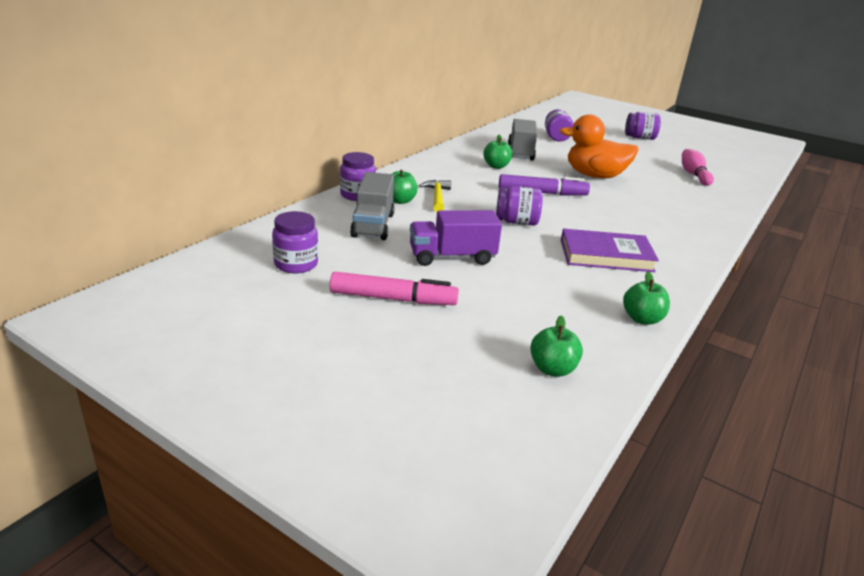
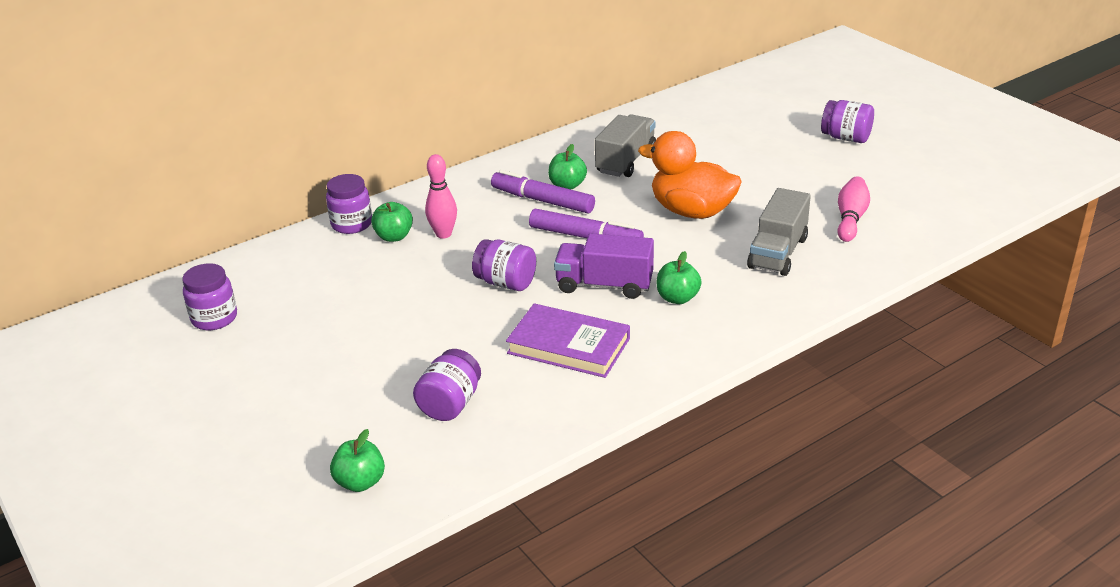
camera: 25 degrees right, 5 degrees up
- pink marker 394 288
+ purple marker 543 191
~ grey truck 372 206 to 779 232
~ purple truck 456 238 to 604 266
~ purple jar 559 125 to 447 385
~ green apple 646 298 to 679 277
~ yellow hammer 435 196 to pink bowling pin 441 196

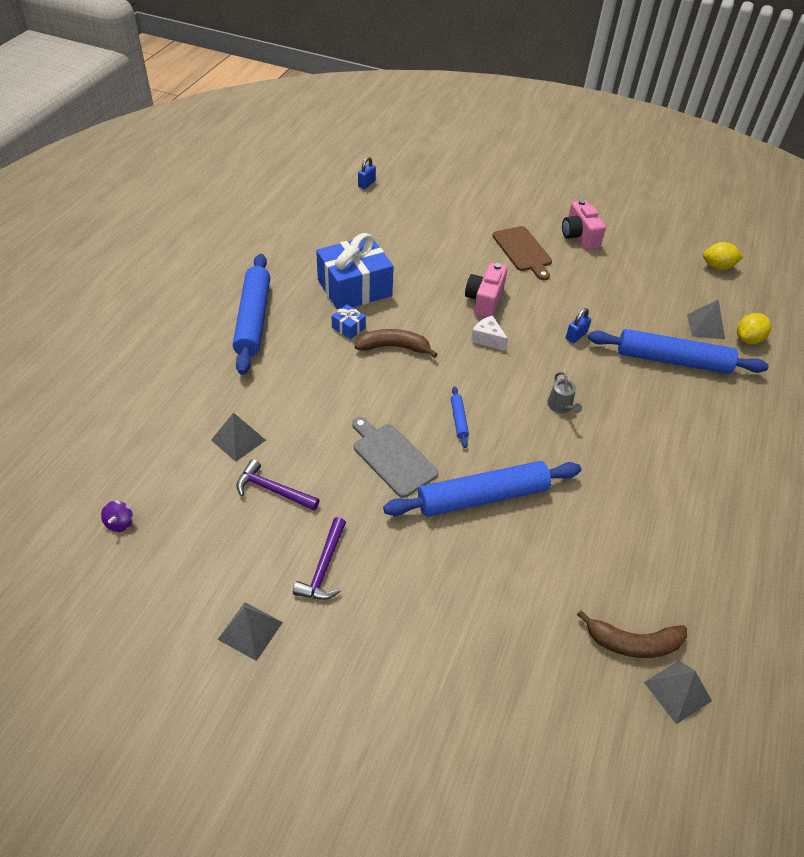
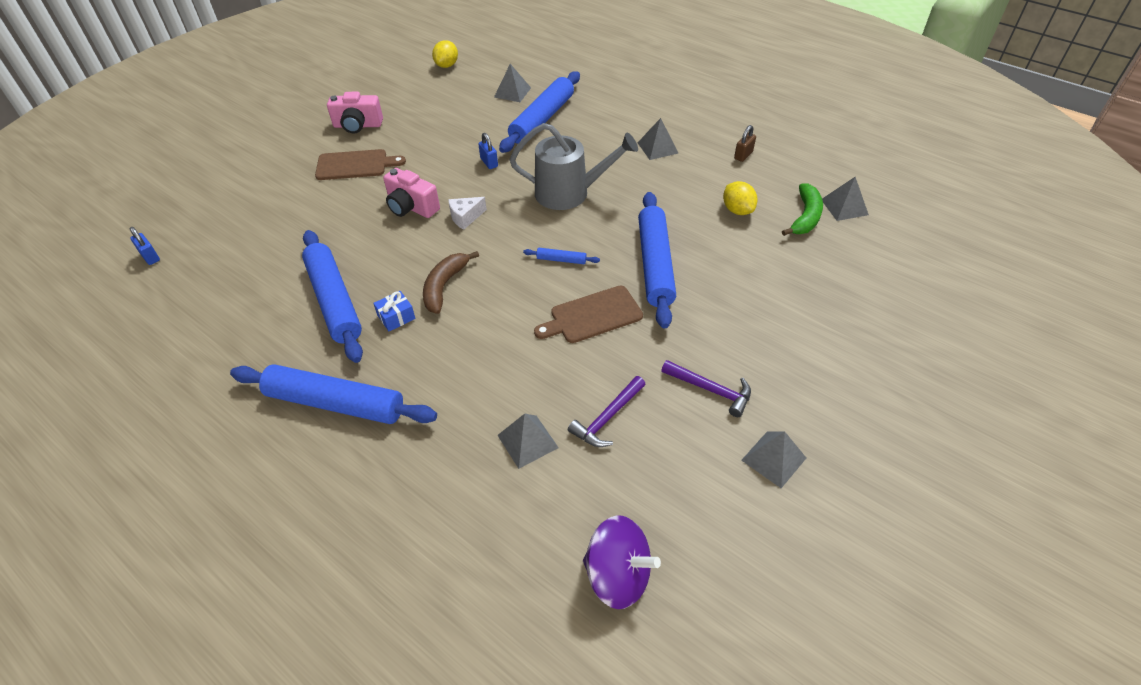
camera: 70 degrees left, 0 degrees up
+ grey pyramid 658 139
+ brown padlock 745 143
~ yellow lemon 754 328 to 740 198
~ blue gift 355 271 to blue rolling pin 332 296
~ grey cutting board 395 457 to brown cutting board 588 314
~ brown banana 632 634 to green banana 802 209
~ purple spinning top 117 516 = 622 562 x2.19
~ grey watering can 564 392 = 574 166 x2.30

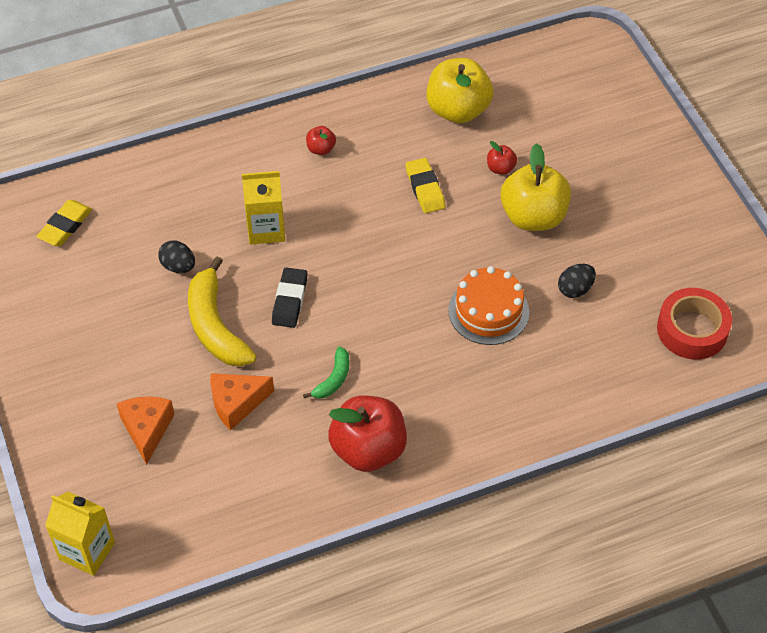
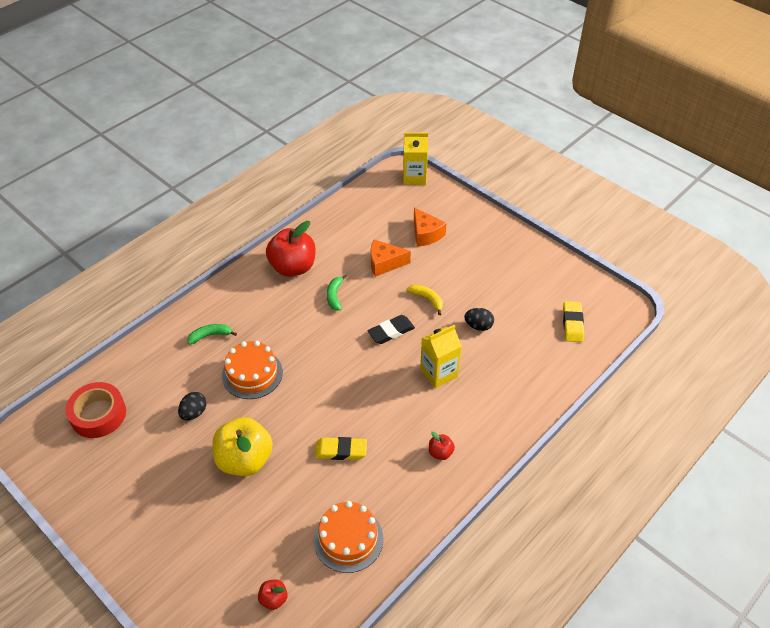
camera: 155 degrees right, 5 degrees down
+ green banana 212 334
~ red apple 502 158 to 273 594
~ yellow apple 460 90 to orange cake 348 537
~ orange cheese 242 402 = 391 258 135 degrees counterclockwise
~ black eraser 289 297 = 391 329 75 degrees clockwise
~ yellow eraser 425 185 = 340 448 45 degrees counterclockwise
~ yellow banana 222 311 = 425 299 x0.51

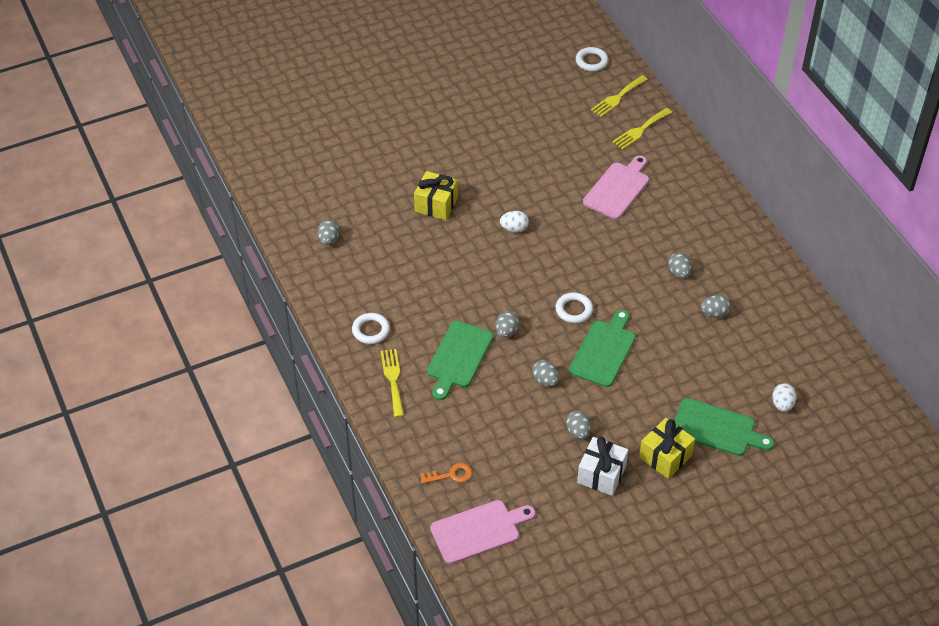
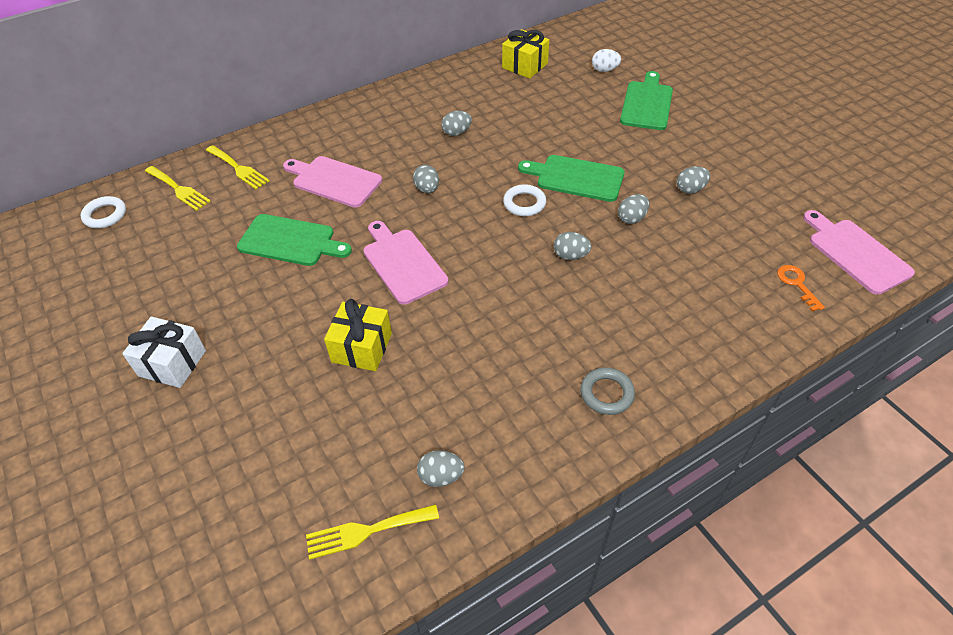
camera: 95 degrees left, 0 degrees up
~ yellow fork 392 383 to 372 532
~ green cutting board 460 360 to 294 240
~ white gift 602 466 to 164 352
~ yellow gift 667 448 to 525 54
~ grey egg 716 306 to 426 179
~ white egg 514 221 to pink cutting board 406 263
~ white ring 371 328 to grey ring 607 391

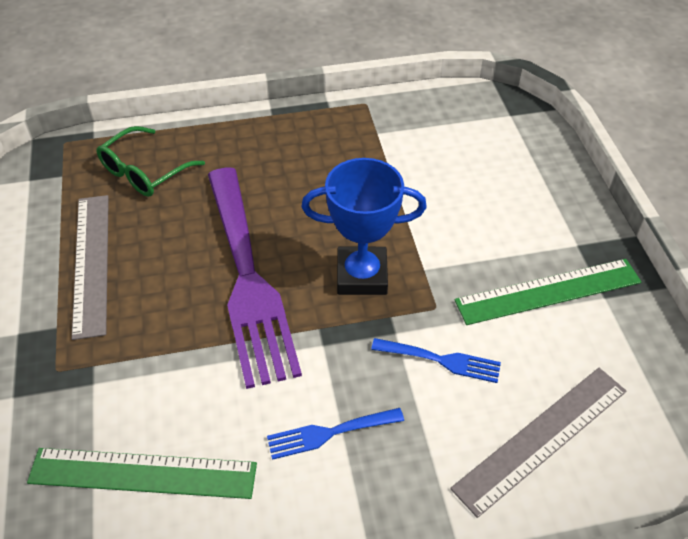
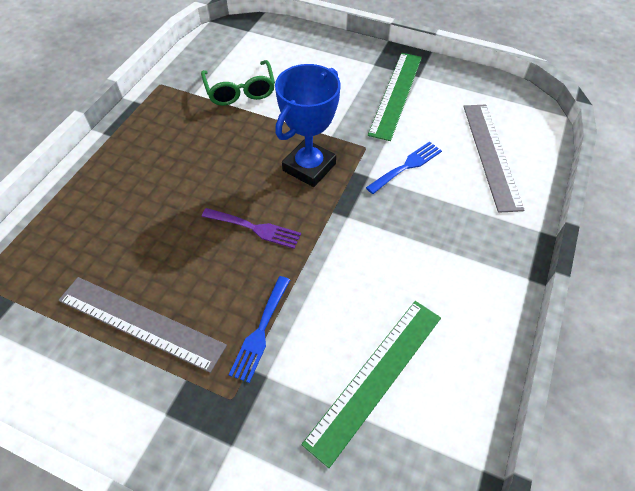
camera: 55 degrees left, 5 degrees up
~ green glasses 150 161 to 238 83
~ blue fork 335 434 to 259 329
~ purple fork 255 278 = 251 228 x0.43

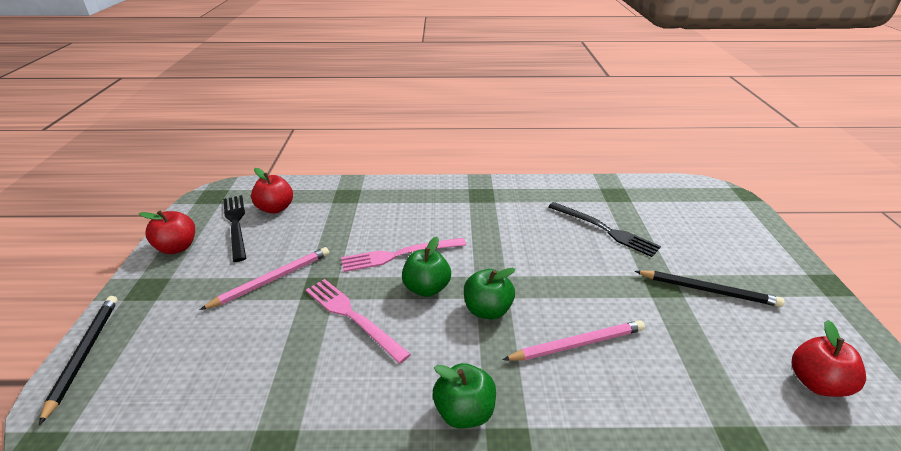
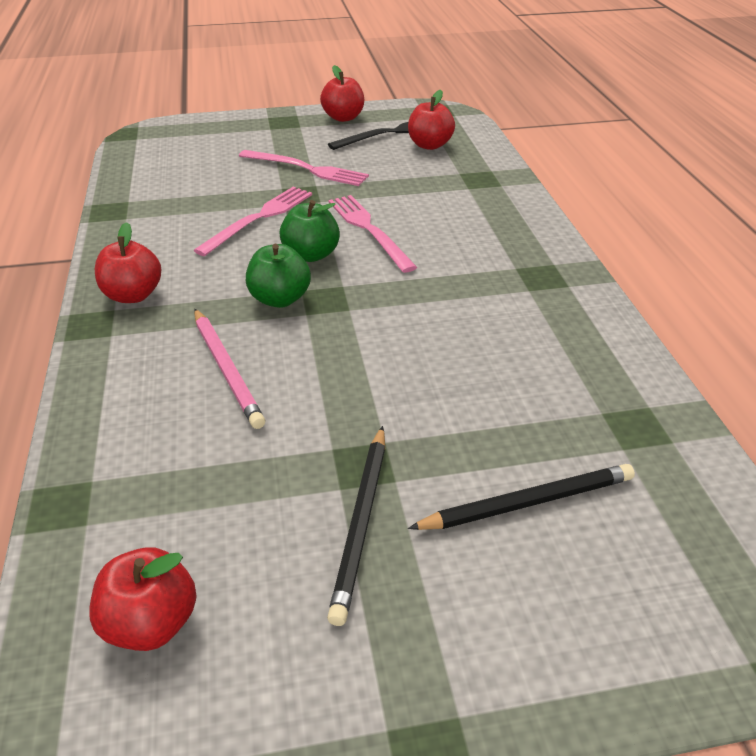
camera: 80 degrees right, 5 degrees up
- black fork 604 229
~ black pencil 78 360 to 521 497
~ pink pencil 264 278 to pink fork 304 168
~ green apple 464 396 to red apple 128 262

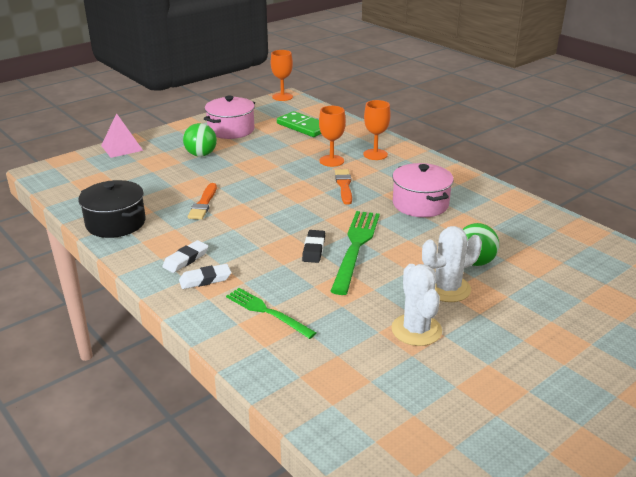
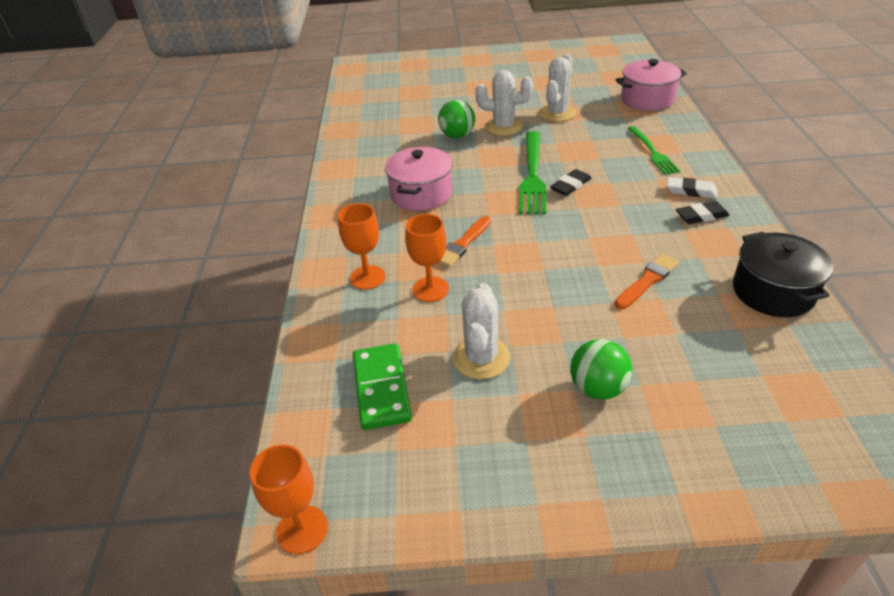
camera: 140 degrees left, 10 degrees up
- pink pyramid 122 135
+ white cactus 482 331
~ pink pot 229 117 to 651 85
~ white eraser 185 256 to black eraser 702 212
~ green fork 355 253 = 532 172 45 degrees counterclockwise

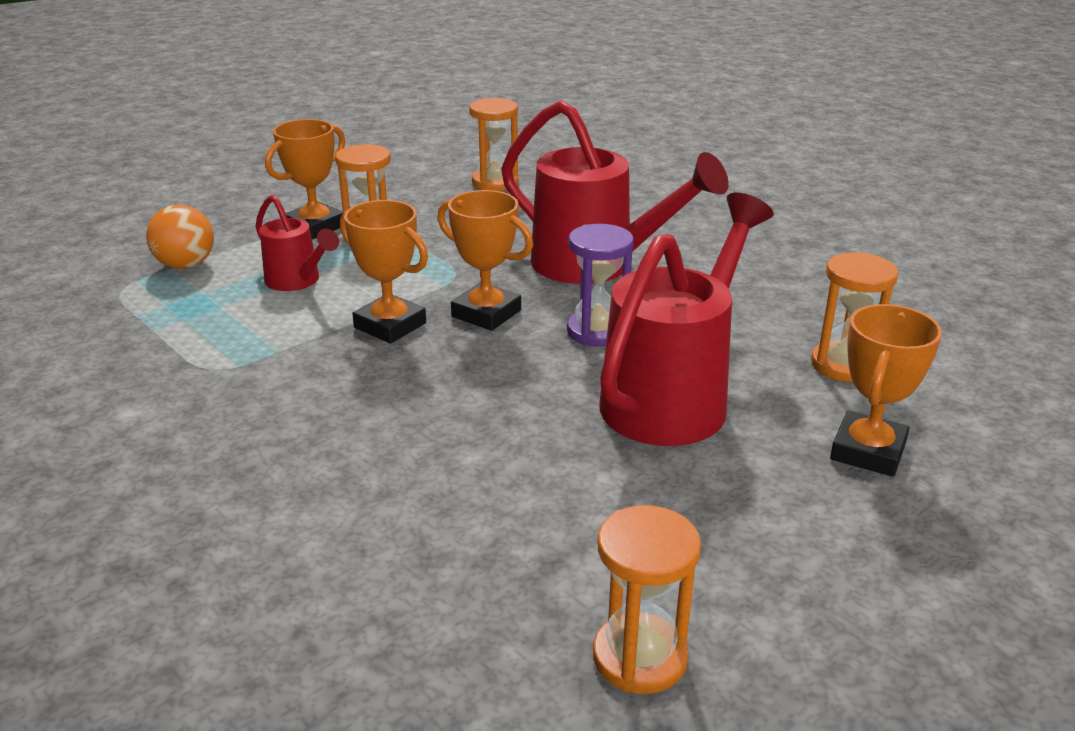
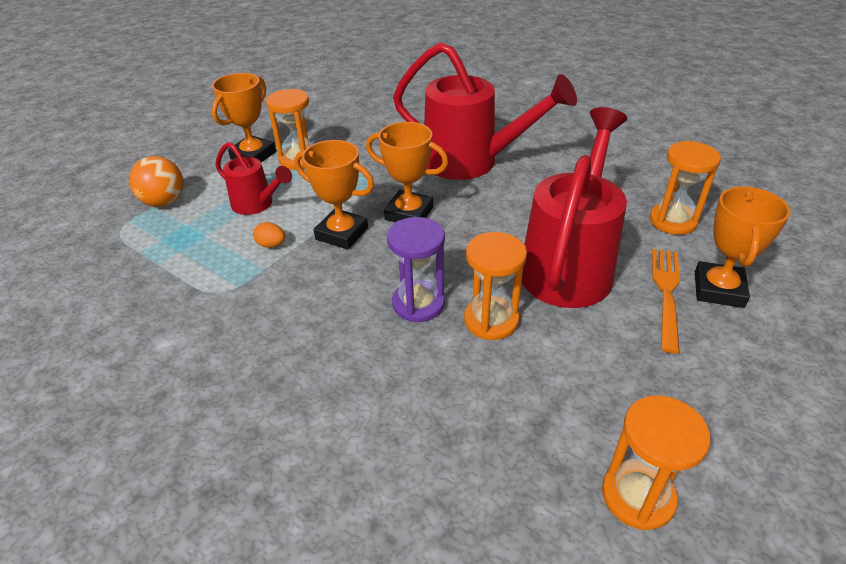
camera: 10 degrees left, 10 degrees up
+ orange egg 269 235
+ orange fork 666 301
~ orange hourglass 494 144 to 495 286
~ purple hourglass 600 285 to 416 269

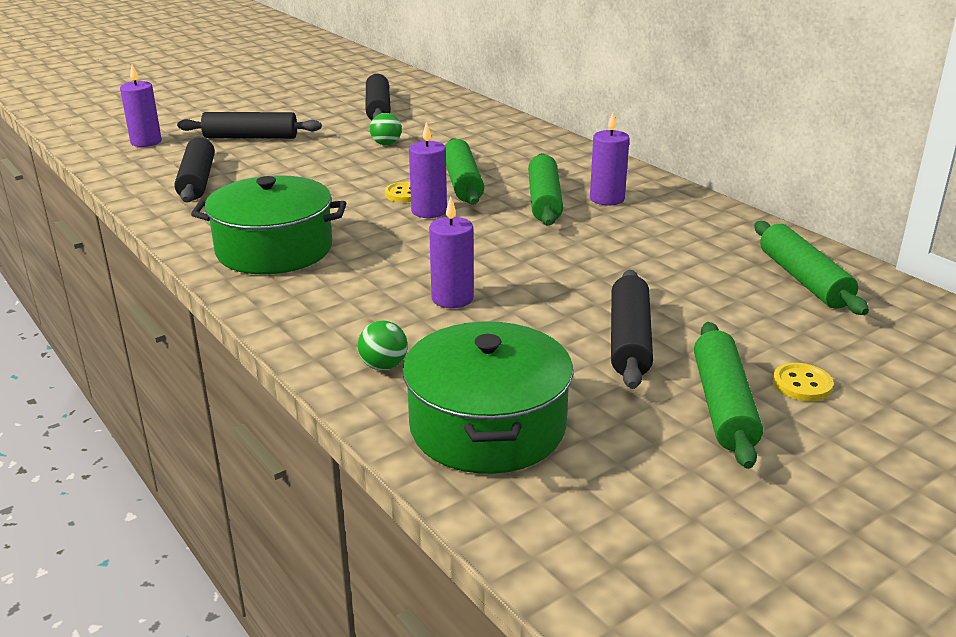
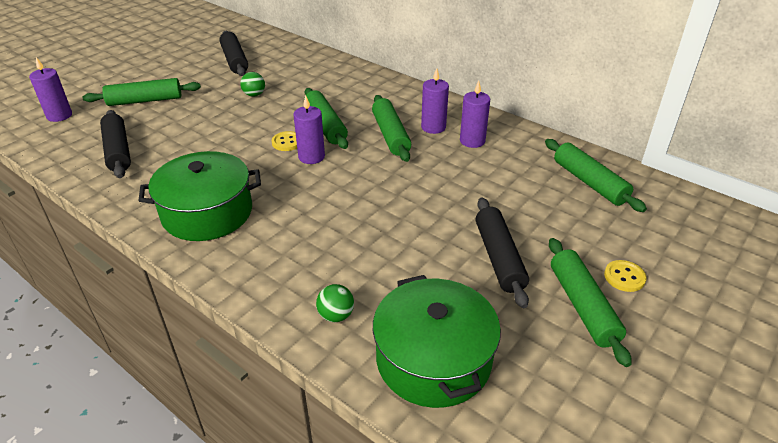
camera: 15 degrees left, 10 degrees up
~ purple candle 451 252 to 475 114
~ black rolling pin 249 125 to green rolling pin 141 92

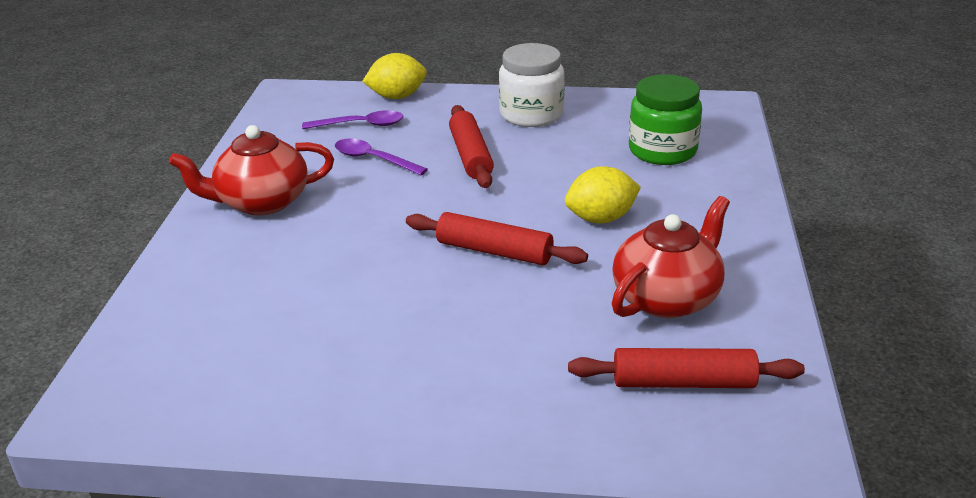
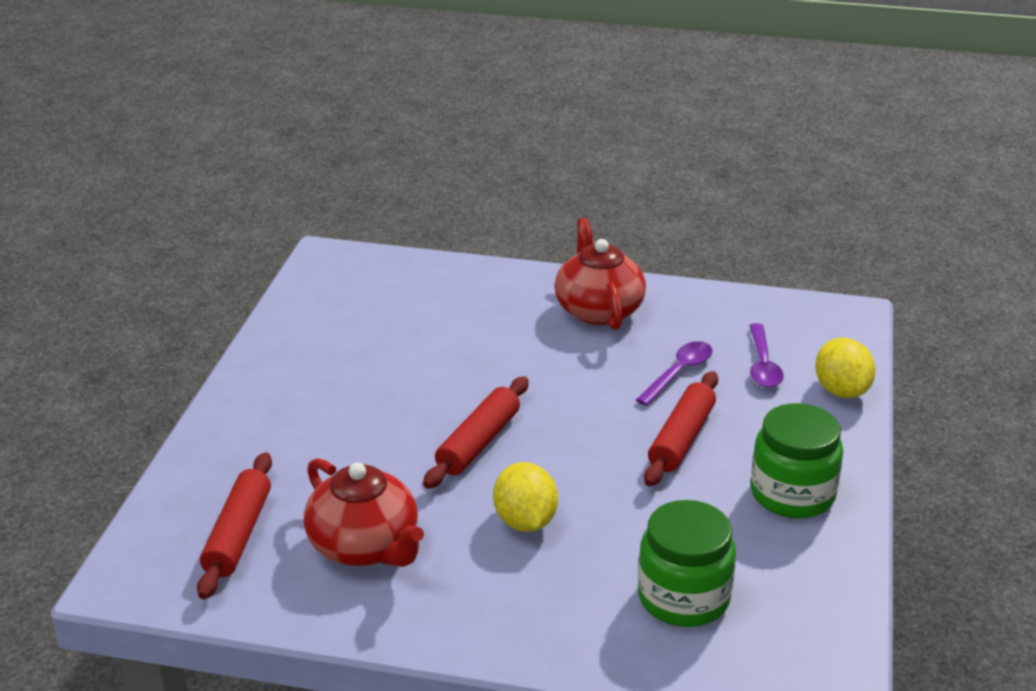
camera: 95 degrees right, 0 degrees up
~ white jar 532 85 to green jar 797 461
~ red rolling pin 471 146 = 681 429 60 degrees counterclockwise

